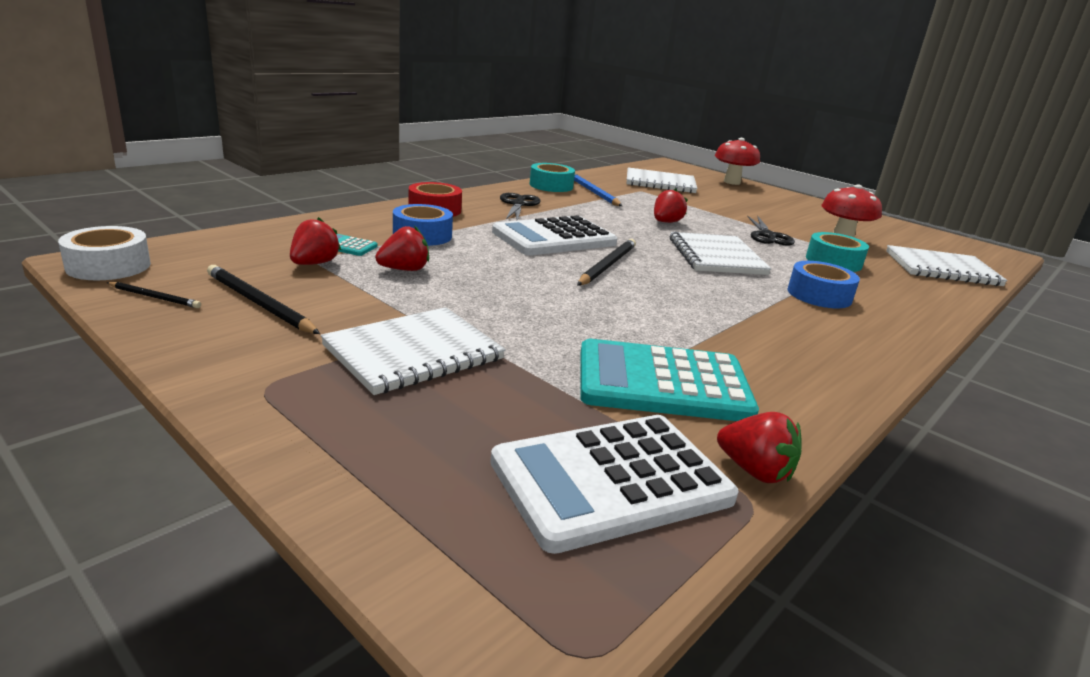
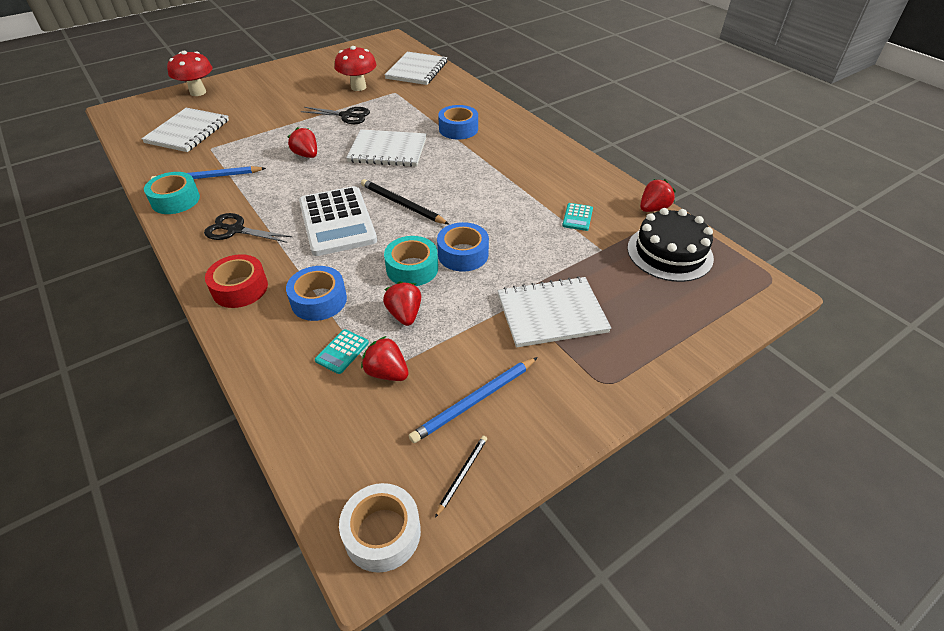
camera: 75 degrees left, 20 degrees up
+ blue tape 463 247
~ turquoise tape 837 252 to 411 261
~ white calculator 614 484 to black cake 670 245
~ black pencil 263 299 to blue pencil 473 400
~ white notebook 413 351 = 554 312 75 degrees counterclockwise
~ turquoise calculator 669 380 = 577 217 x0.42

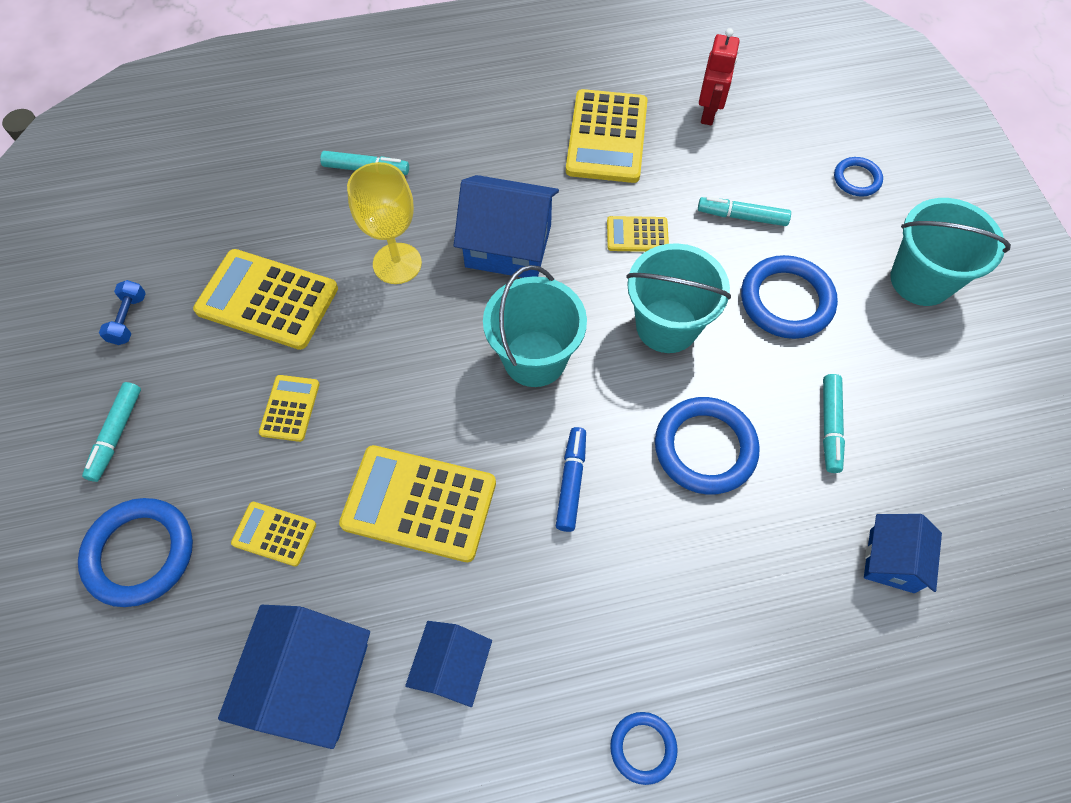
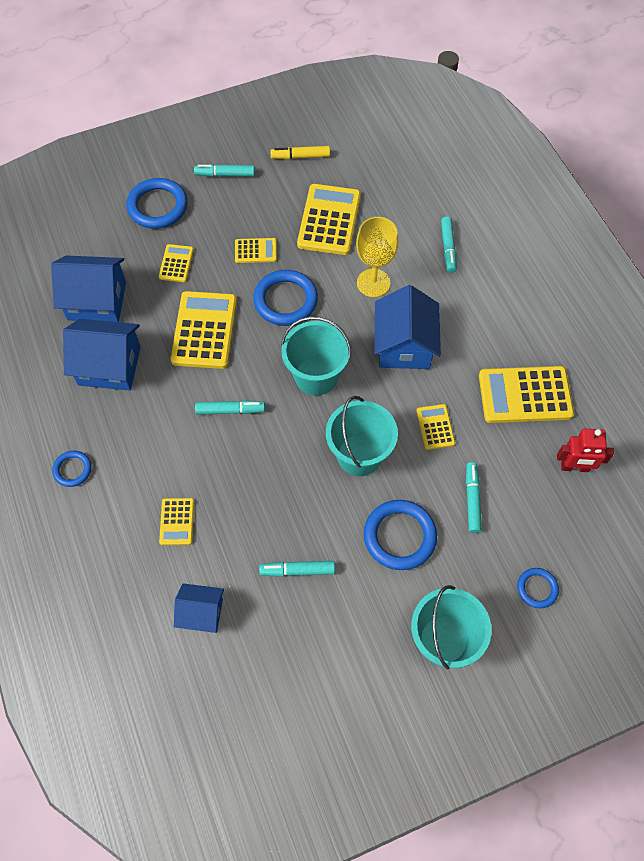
camera: 80 degrees right, 0 degrees up
+ yellow calculator 176 521
~ blue ring 707 446 to 285 298
~ blue dumbbell 122 312 to yellow marker 300 152
~ blue marker 571 479 to turquoise marker 230 407
~ blue house 448 664 = 102 355 x1.66

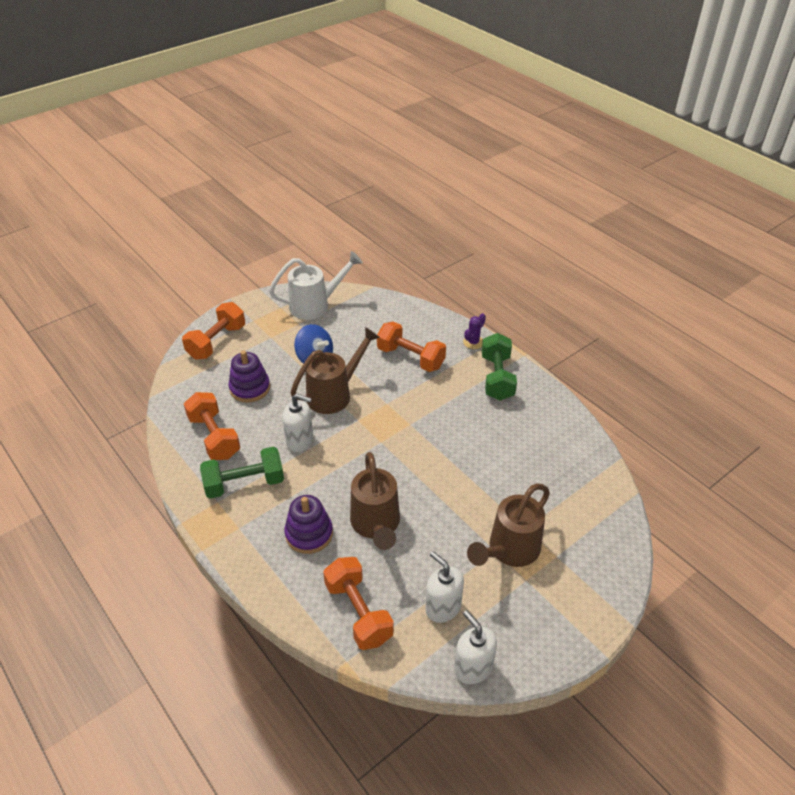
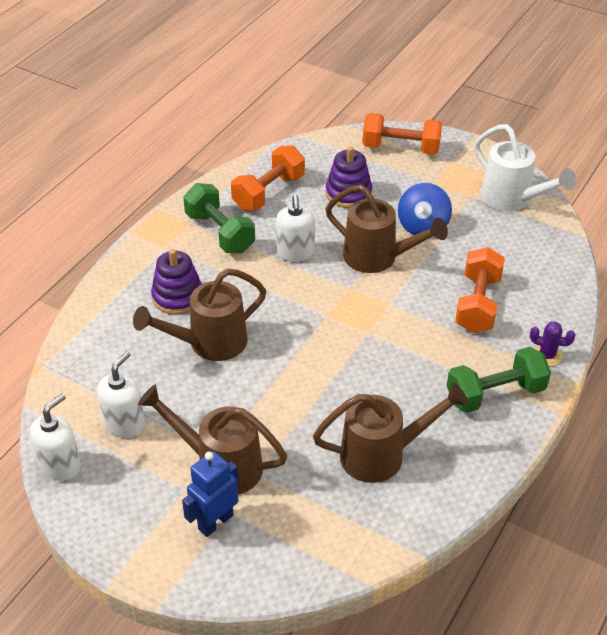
camera: 70 degrees right, 0 degrees up
- orange dumbbell 358 603
+ blue robot 210 494
+ brown watering can 391 433

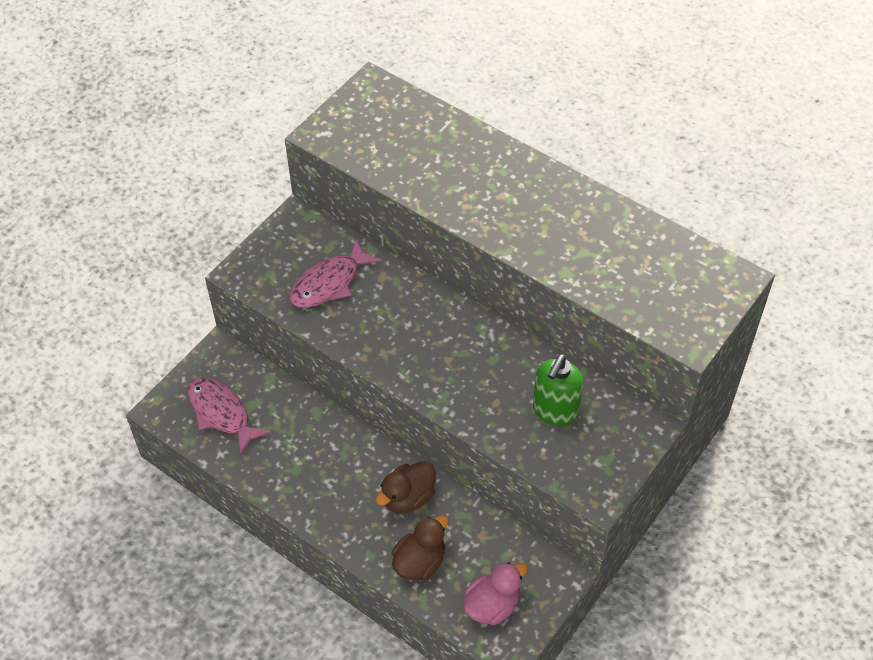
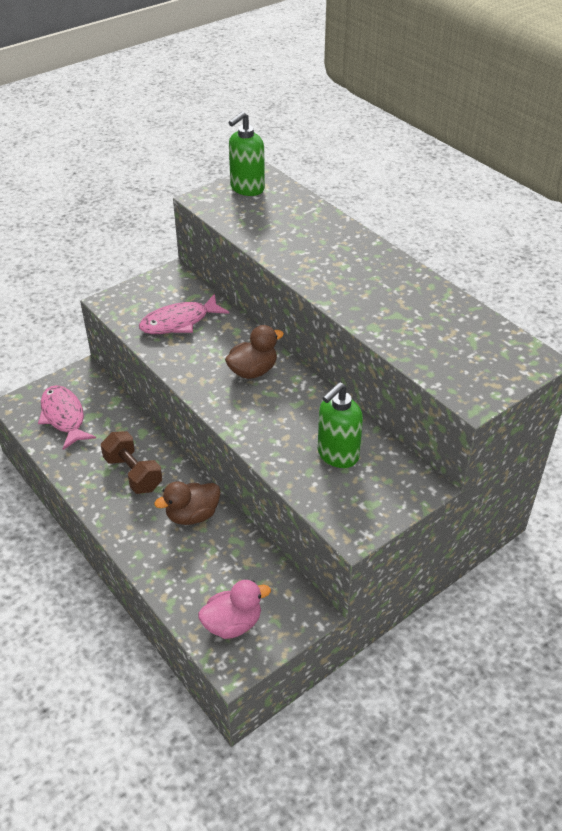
camera: 15 degrees right, 10 degrees down
+ brown dumbbell 131 462
+ green soap dispenser 247 153
~ brown duck 420 547 to 254 352

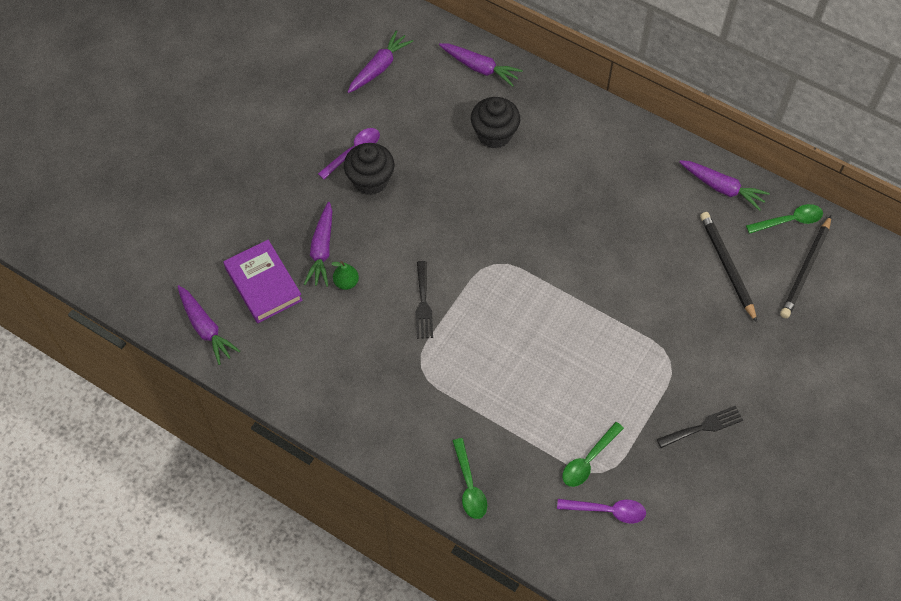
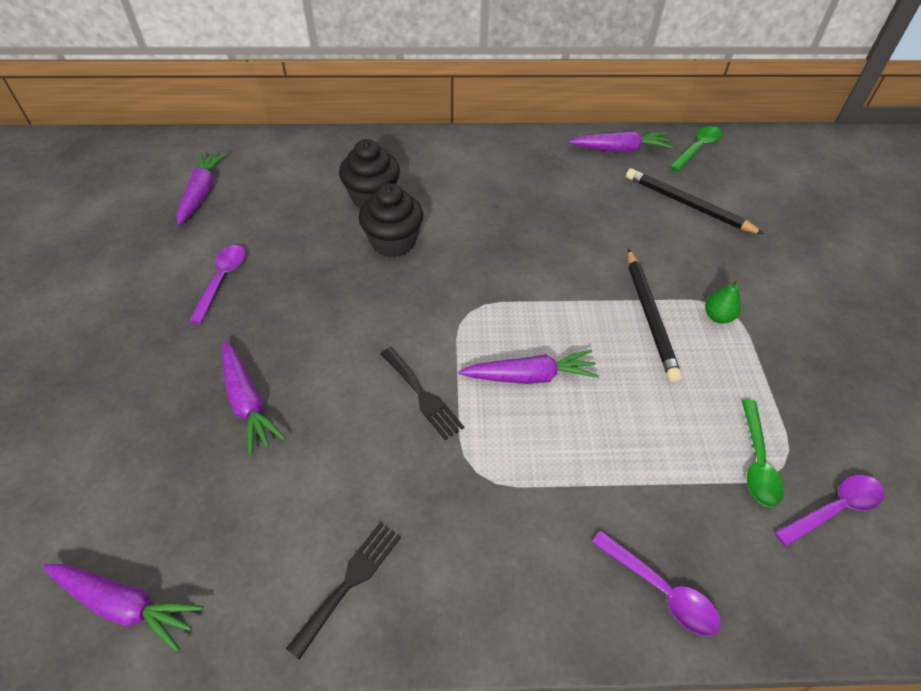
camera: 35 degrees left, 10 degrees down
- purple book 263 281
~ green pear 345 275 to 723 301
~ black cupcake 369 169 to 390 220
~ purple carrot 481 65 to 528 367
~ black fork 700 427 to 343 591
~ black pencil 805 267 to 655 315
~ green spoon 470 478 to purple spoon 656 583

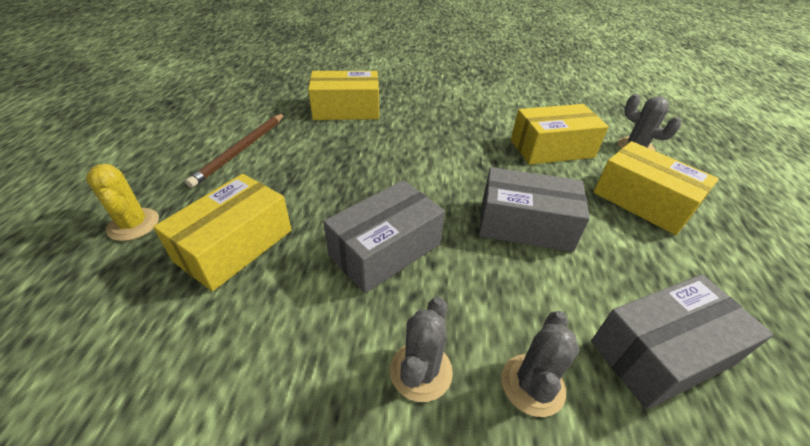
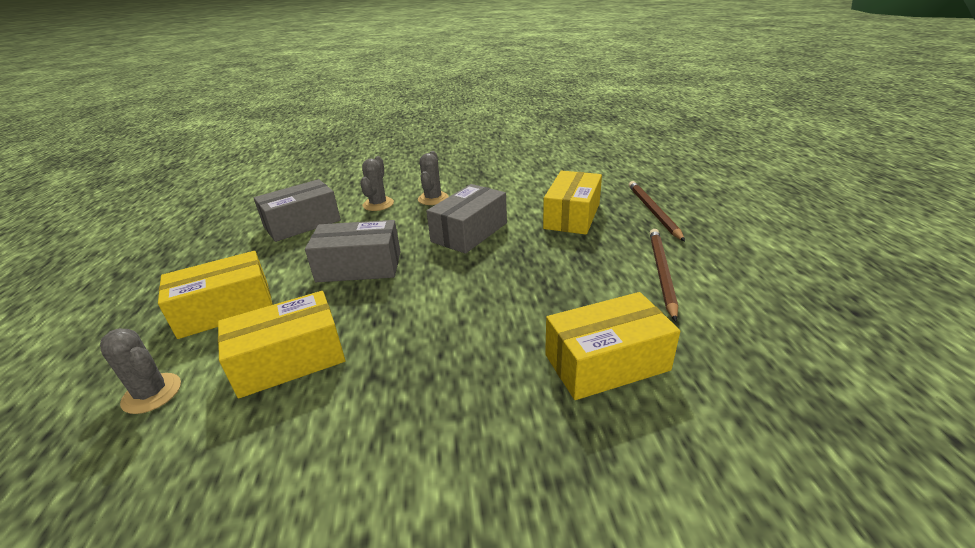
camera: 170 degrees right, 10 degrees down
~ yellow cactus 122 202 to brown pencil 657 211
~ yellow box 656 188 = 215 295 60 degrees counterclockwise

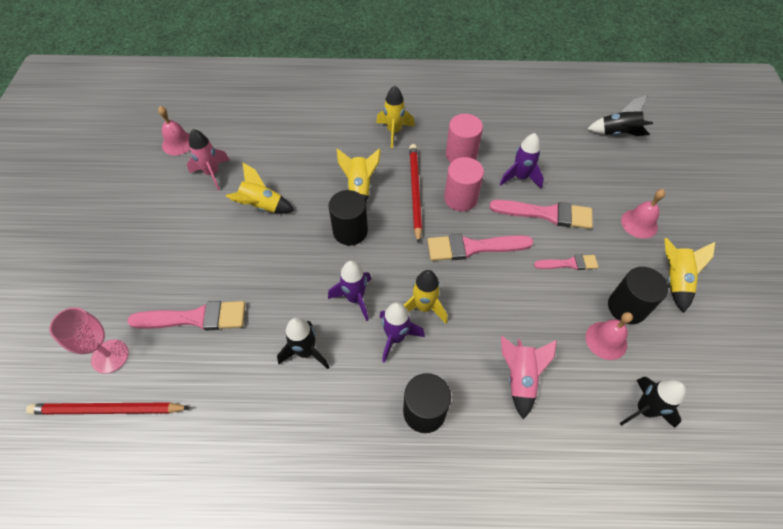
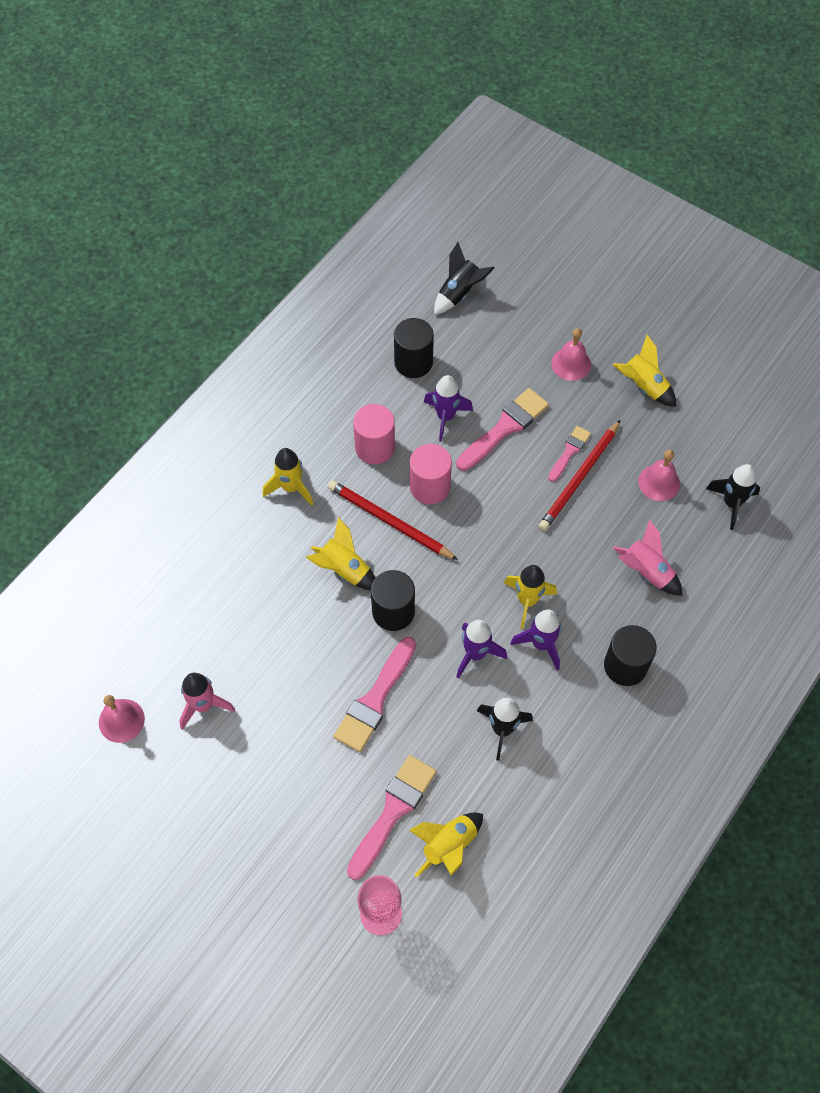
camera: 55 degrees left, 5 degrees up
~ red pencil 108 408 to 579 475
~ yellow rocket 260 188 to 446 845
~ pink brush 480 247 to 375 694
~ black cylinder 638 295 to 414 348

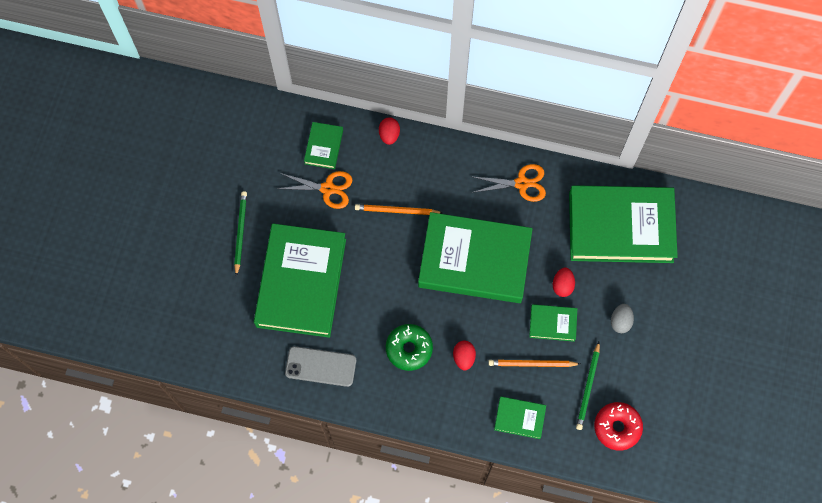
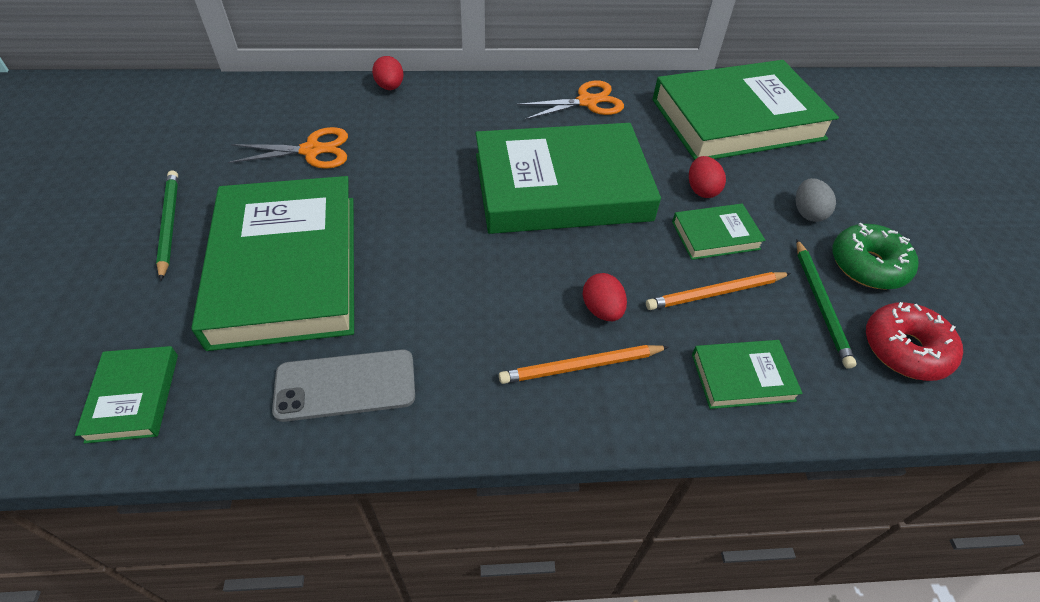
camera: 20 degrees left, 20 degrees down
~ green book 323 145 to 126 395
~ orange pencil 399 209 to 584 364
~ green donut 409 347 to 875 256

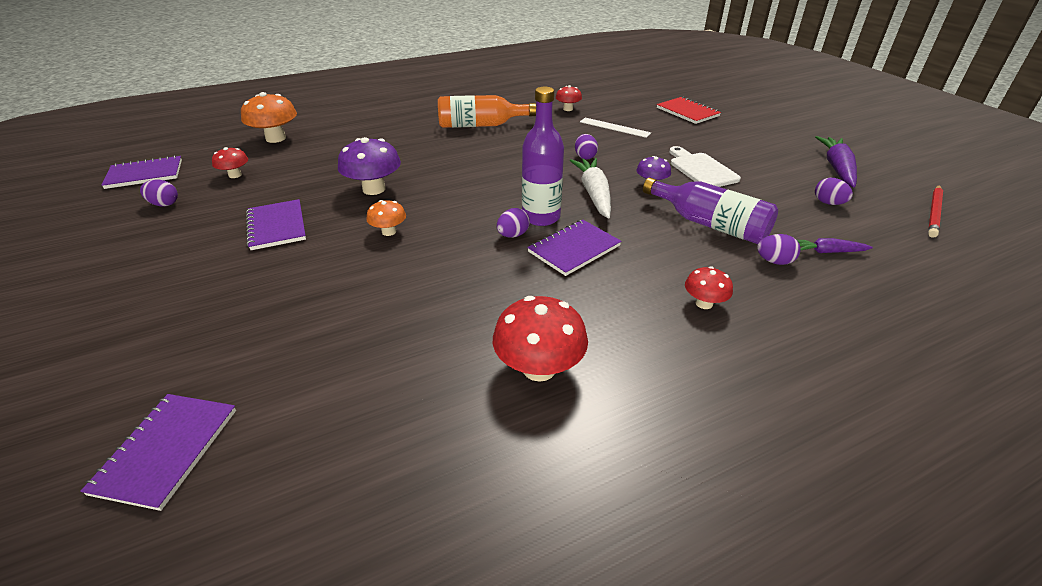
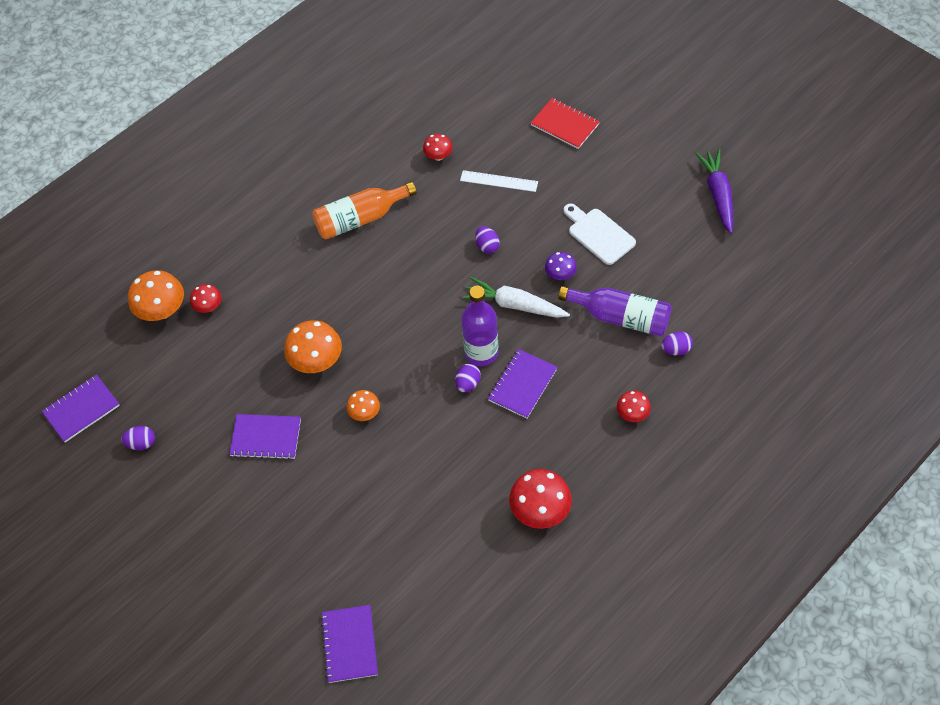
camera: 15 degrees left, 20 degrees up
- purple carrot 835 245
- purple egg 834 191
- red pencil 935 211
~ red mushroom 230 162 to 206 298
~ purple mushroom 369 166 to orange mushroom 313 346
~ purple notebook 276 224 = 265 437 45 degrees counterclockwise
~ white carrot 590 188 = 516 297 45 degrees counterclockwise

